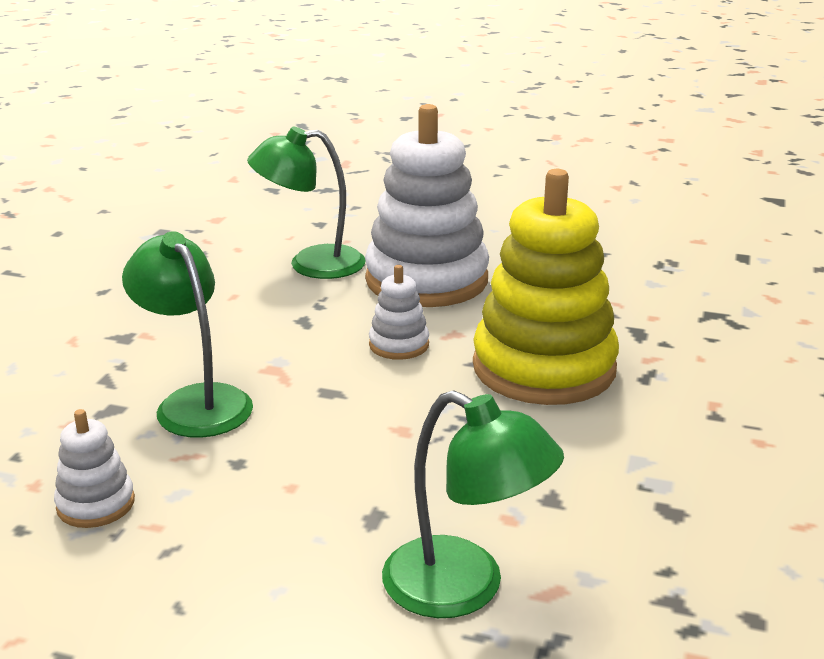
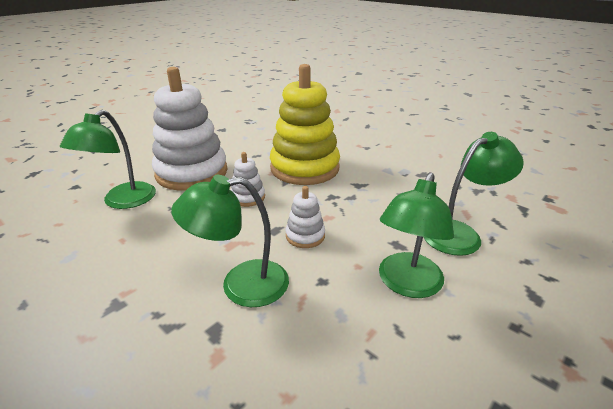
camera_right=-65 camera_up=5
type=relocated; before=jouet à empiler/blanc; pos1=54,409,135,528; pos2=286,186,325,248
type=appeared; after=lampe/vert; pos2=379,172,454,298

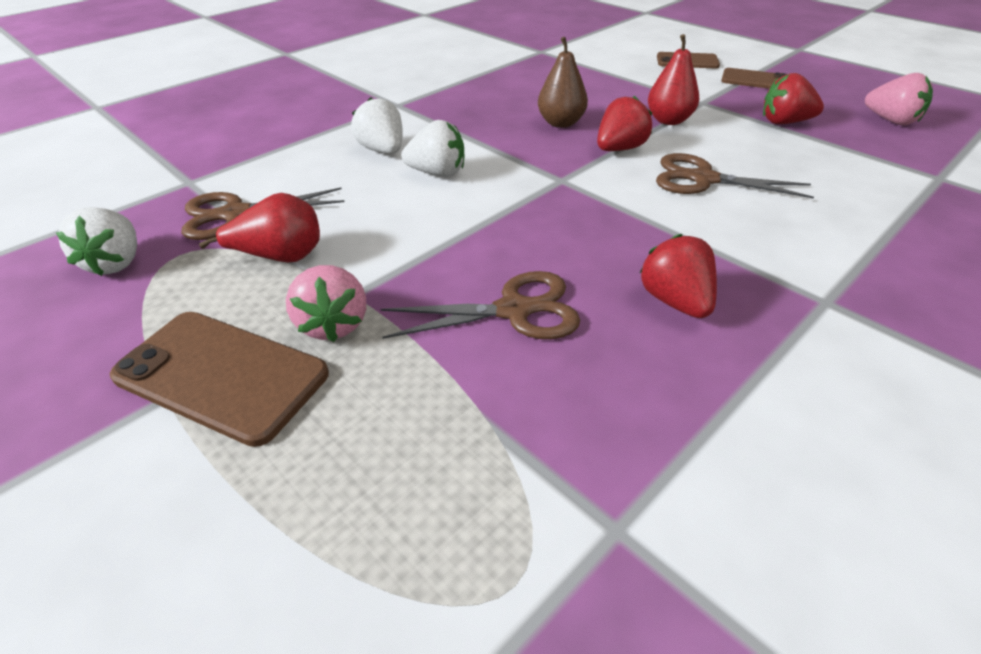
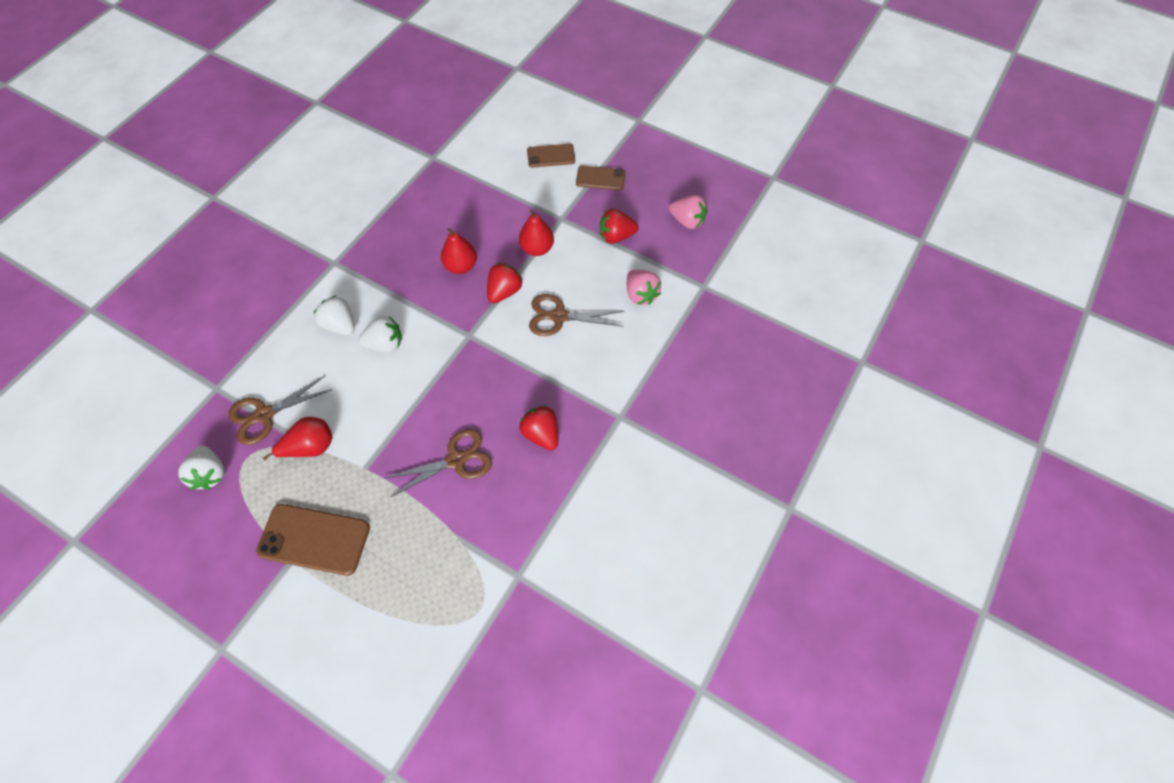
camera_right=-15 camera_up=20
type=colour; before=poire/marron; after=poire/rouge; pos1=538,37,588,128; pos2=441,228,477,274
type=relocated; before=fraise/rose; pos1=286,265,366,342; pos2=627,270,661,305

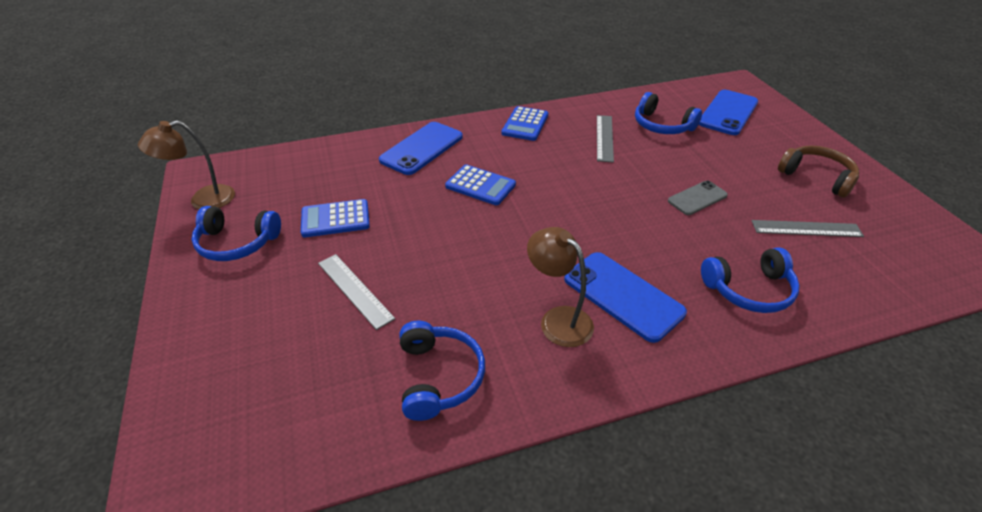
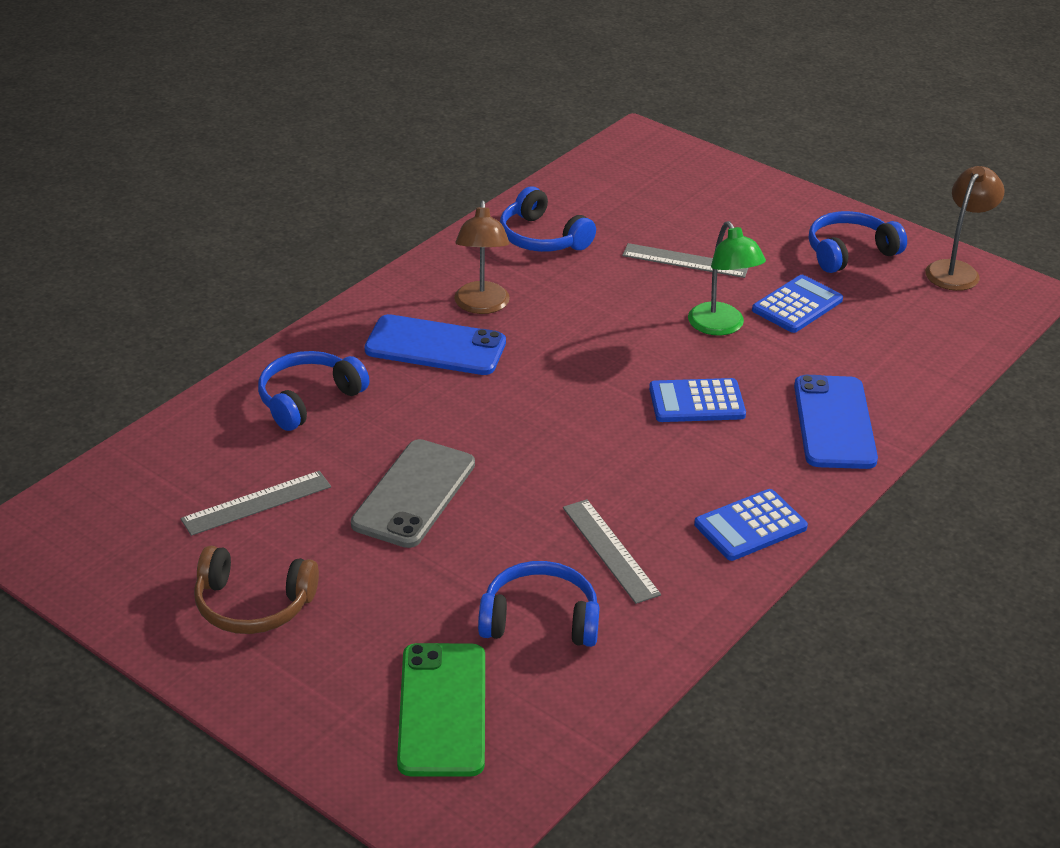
camera_right=145 camera_up=-5
type=colour; before=téléphone/bleu; after=téléphone/vert; pos1=699,90,758,135; pos2=397,643,485,777
type=spun; before=calculatrice/bleu; pos1=501,106,548,141; pos2=694,489,808,561; turn=-105
type=size; before=téléphone/gris; pos1=668,180,728,215; pos2=351,439,475,548; scale=1.64
type=spun; before=lampe/marron; pos1=527,227,594,347; pos2=454,200,510,314; turn=75
type=appeared; after=lampe/vert; pos2=688,221,766,335

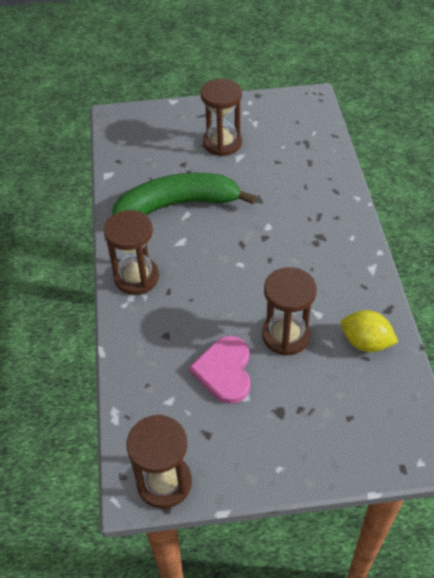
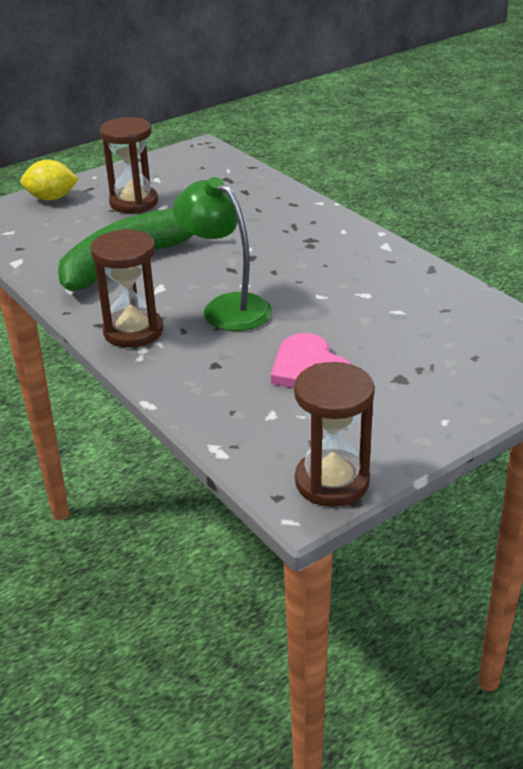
camera_right=-30 camera_up=-15
type=missing; before=sablier/marron; pos1=262,267,317,356
type=relocated; before=citron/jaune; pos1=341,310,398,352; pos2=20,160,79,200
type=appeared; after=lampe/vert; pos2=173,177,272,331

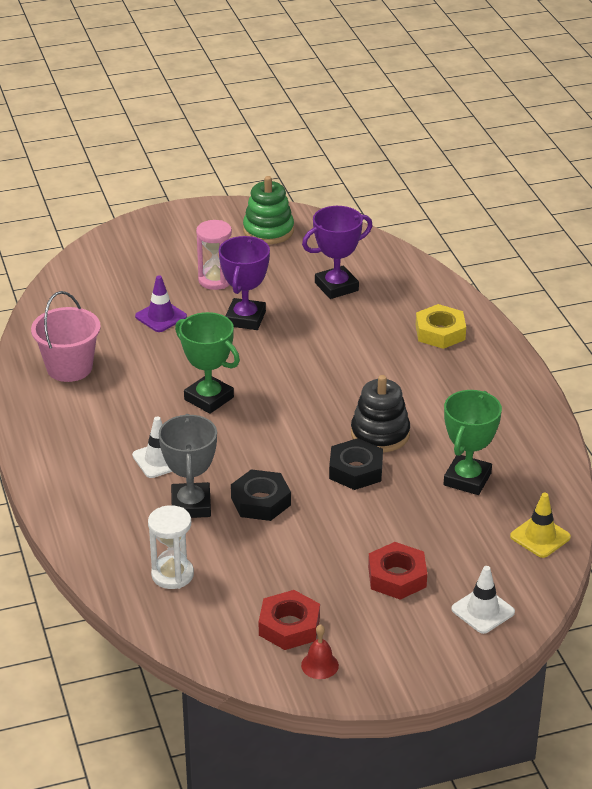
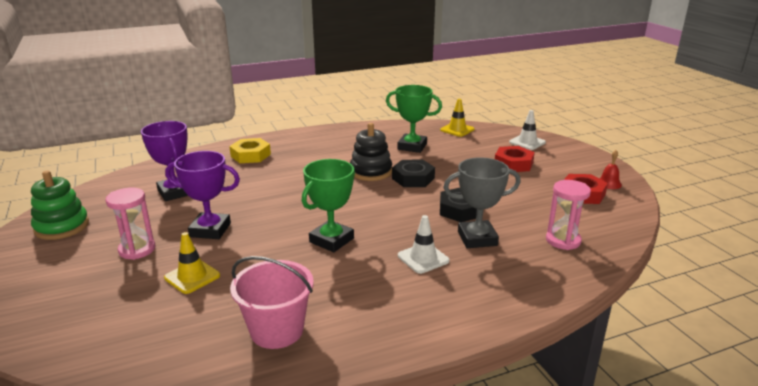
camera_right=-95 camera_up=-10
type=colour; before=cône de chantier/violet; after=cône de chantier/jaune; pos1=135,275,187,332; pos2=164,232,220,294
type=colour; before=sablier/blanc; after=sablier/rose; pos1=148,505,194,589; pos2=546,180,591,250

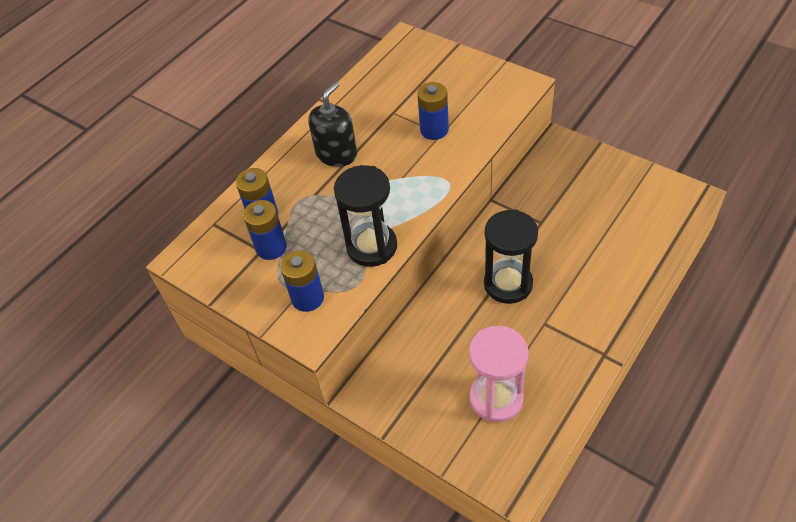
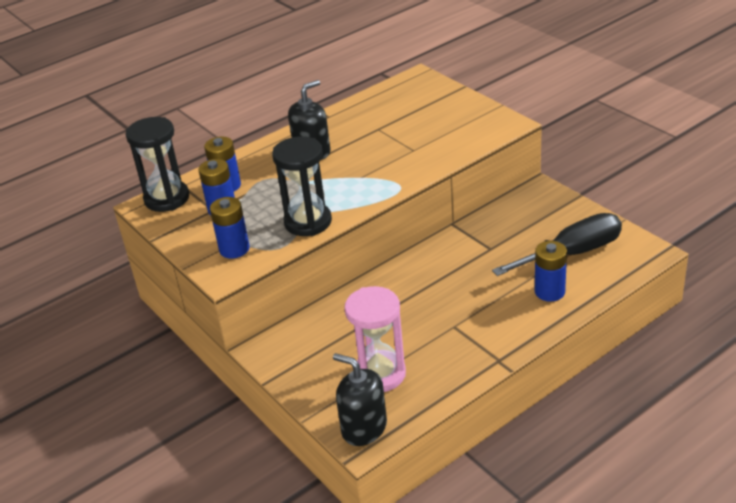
camera_right=15 camera_up=-15
type=relocated; before=pile/bleu; pos1=417,82,449,140; pos2=535,241,567,302
type=relocated; before=sablier/noir; pos1=484,210,538,304; pos2=126,117,189,212
type=appeared; after=tournevis/noir; pos2=492,213,622,276
type=appeared; after=distributeur de savon/noir; pos2=333,353,387,446

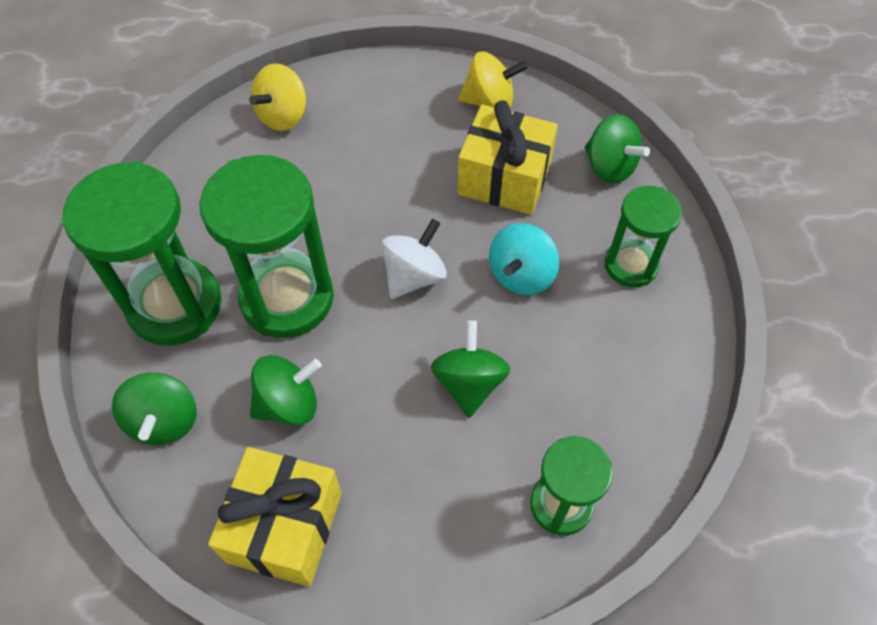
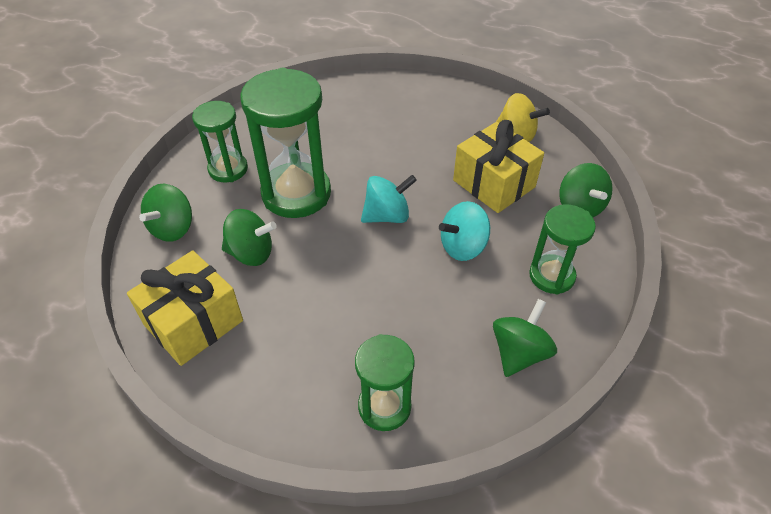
camera_right=30 camera_up=-10
type=missing; before=toupie/jaune; pos1=249,63,306,131
type=size; before=sablier/vert; pos1=62,161,222,345; pos2=192,101,248,182; scale=0.59
type=colour; before=toupie/blanc; after=toupie/turquoise; pos1=381,219,447,299; pos2=361,175,417,223
type=relocated; before=toupie/vert; pos1=431,320,510,418; pos2=493,299,557,377

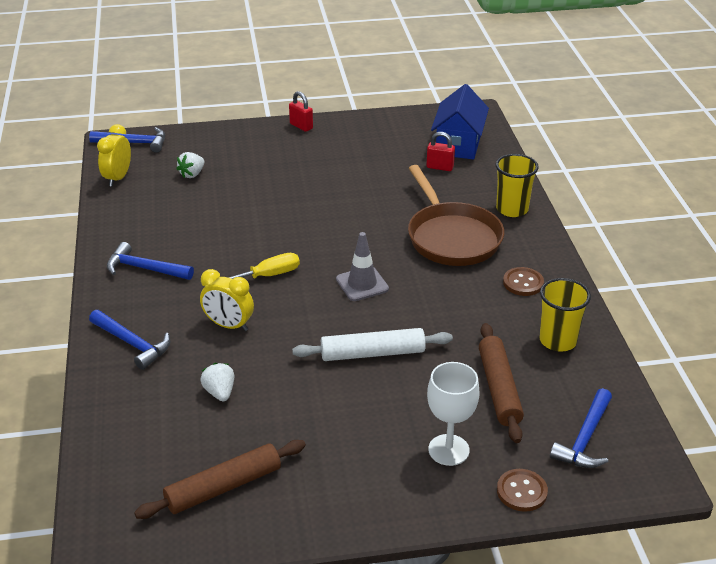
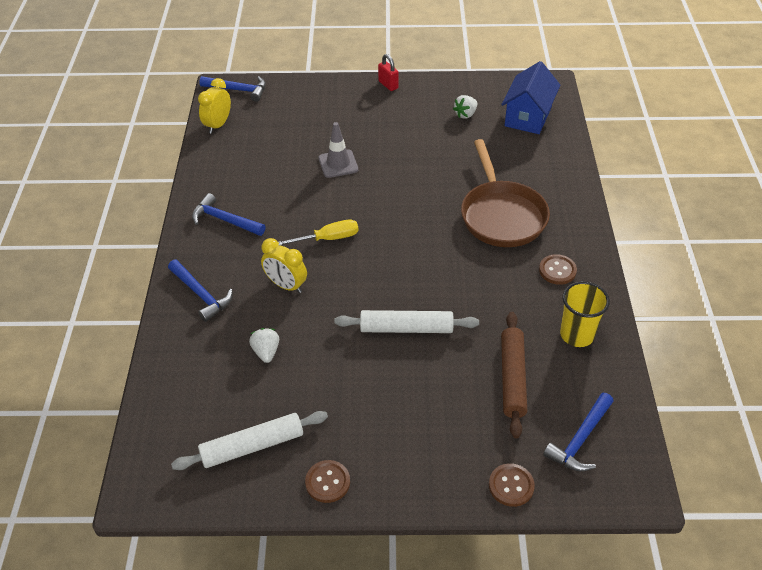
camera_right=10 camera_up=10
type=missing; before=cadenas/rouge; pos1=427,132,455,171
type=relocated; before=fraise/blanc; pos1=176,152,204,178; pos2=453,95,477,119
type=missing; before=gobelet/jaune; pos1=496,154,539,217
type=relocated; before=cône de chantier/gris; pos1=336,232,389,301; pos2=319,122,358,178
type=missing; before=verre à pied/blanc; pos1=427,362,479,466
type=colour; before=rouleau à pâtisserie/marron; after=rouleau à pâtisserie/blanc; pos1=134,440,306,519; pos2=171,411,328,470
type=appeared; after=bouton/marron; pos2=305,460,350,503

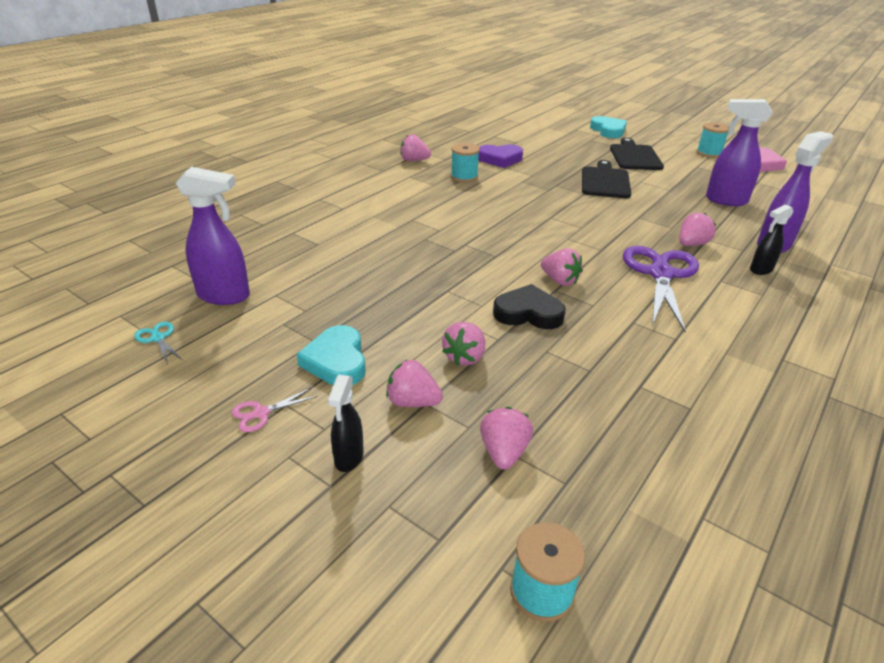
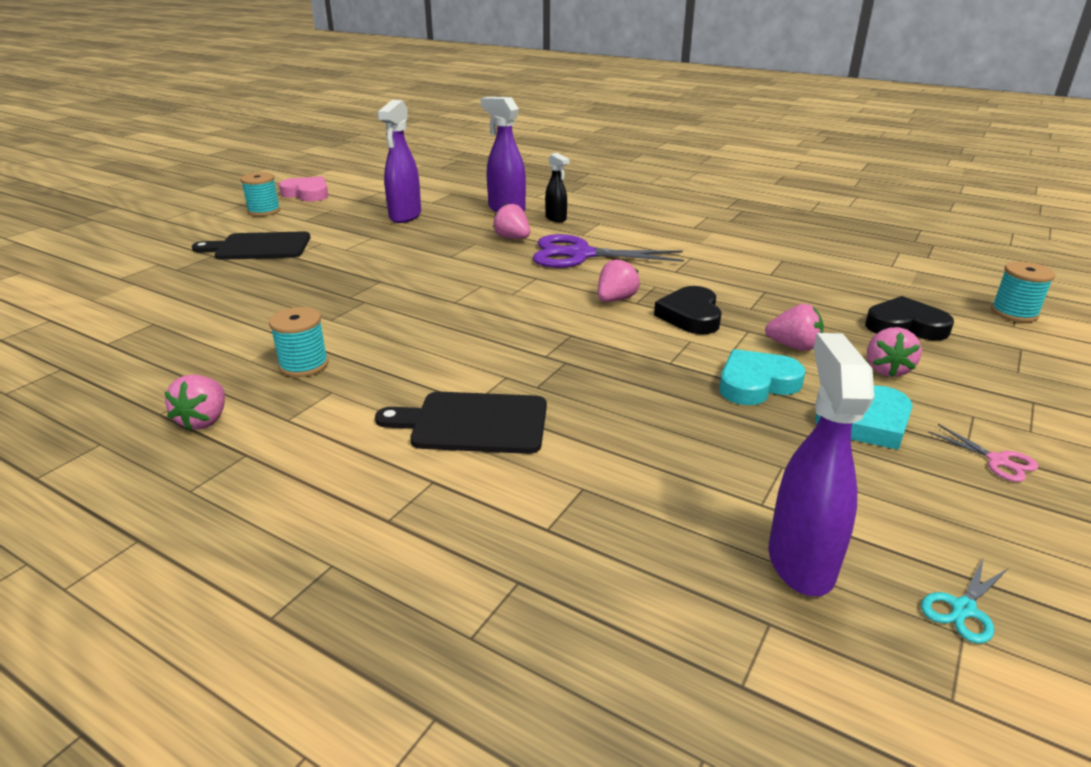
camera_right=-95 camera_up=-5
type=relocated; before=cœur/turquoise; pos1=590,116,627,138; pos2=719,349,806,405
type=missing; before=cœur/violet; pos1=478,144,523,168
type=relocated; before=planche à découper/noir; pos1=582,160,631,198; pos2=375,392,547,454
type=missing; before=vaporisateur/noir; pos1=328,375,364,472
type=exchanged; before=fraise/rose; after=cœur/noir; pos1=480,407,533,470; pos2=865,296,954,340

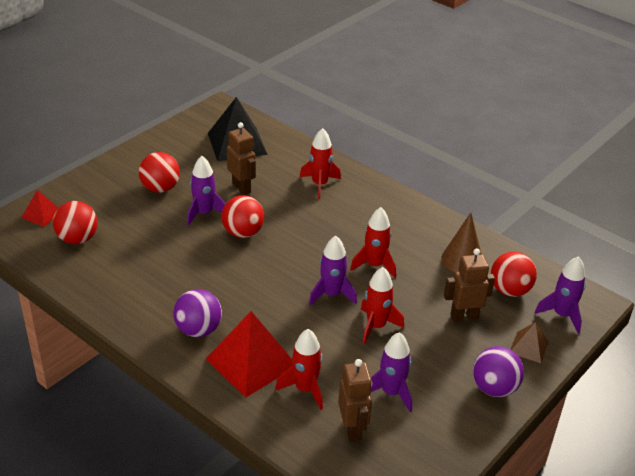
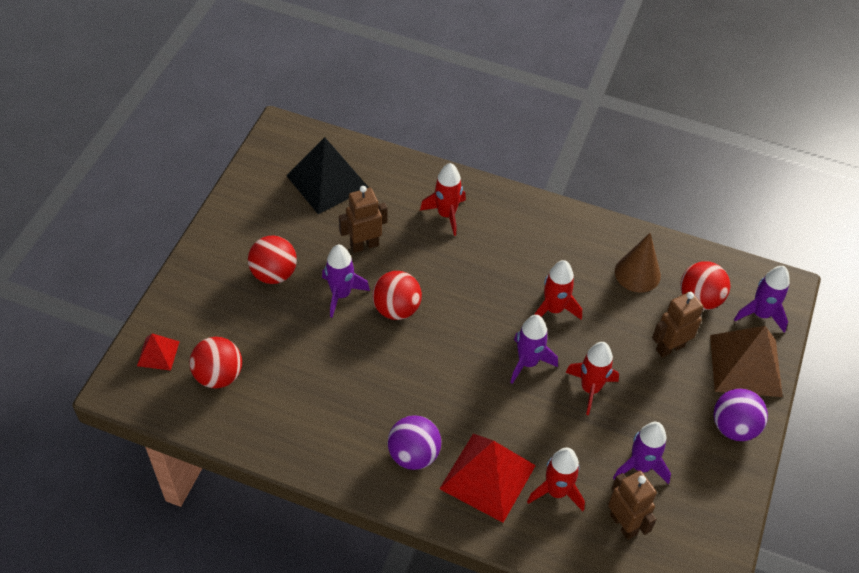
camera_right=-20 camera_up=15
type=spun; before=robot/marron; pos1=227,122,256,195; pos2=339,186,387,253; turn=-60
type=size; before=pyramide/marron; pos1=510,322,549,363; pos2=710,326,783,397; scale=1.95

